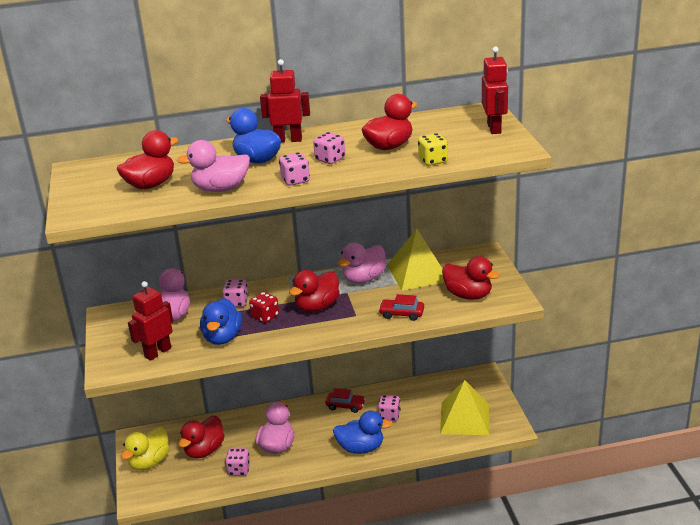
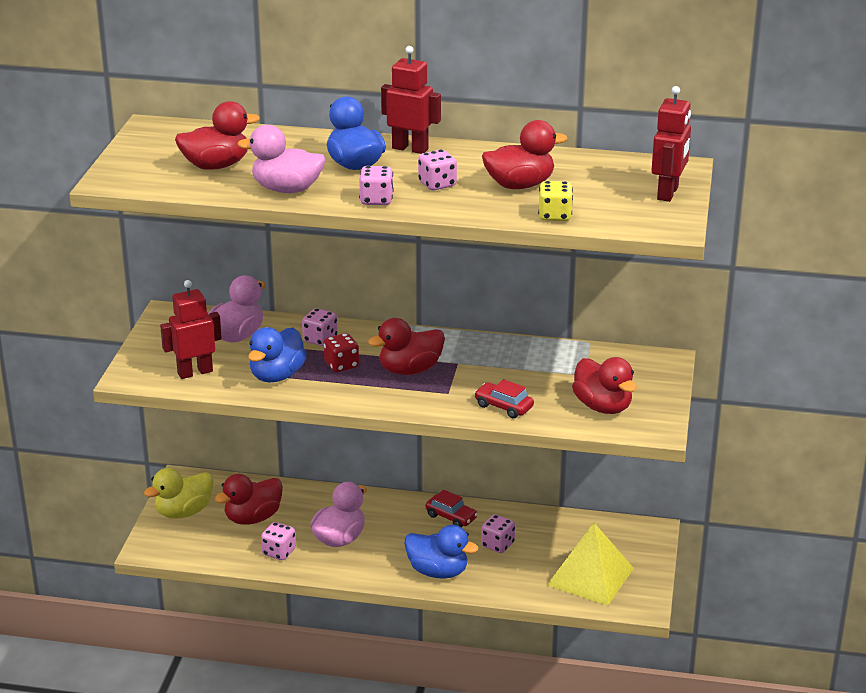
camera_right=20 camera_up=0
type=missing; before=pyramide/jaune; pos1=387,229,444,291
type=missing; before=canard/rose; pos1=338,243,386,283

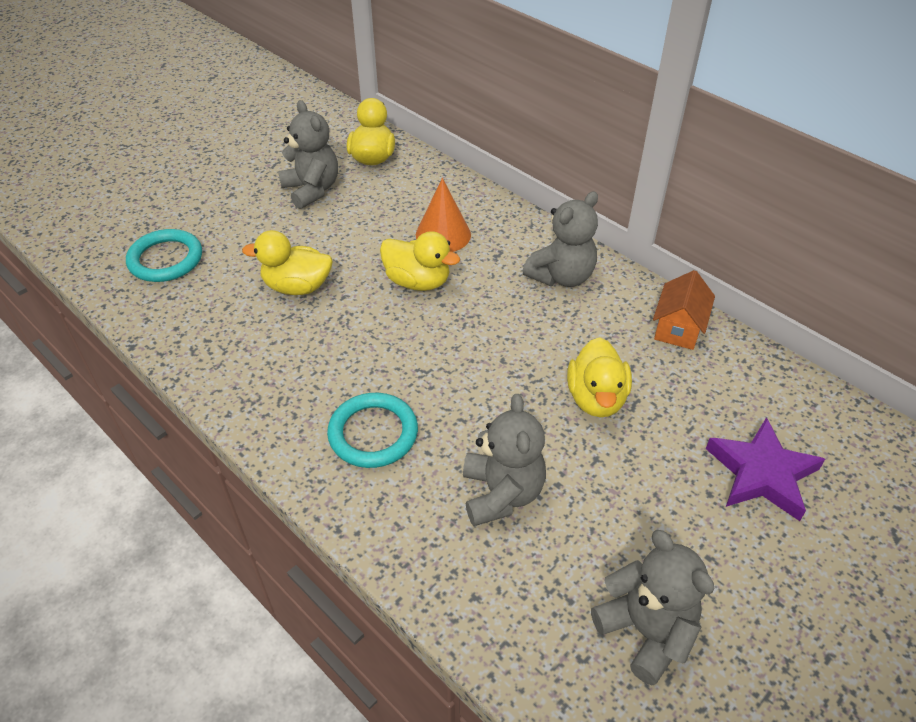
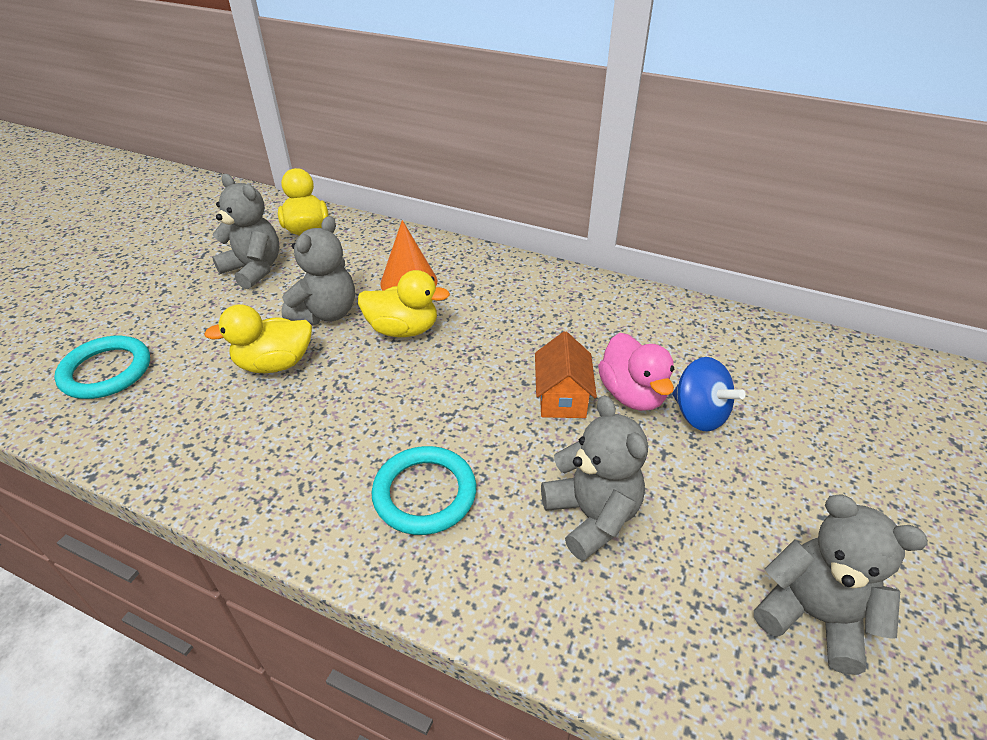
camera_right=-20 camera_up=-5
type=relocated; before=ours en peluche/gris; pos1=522,191,598,287; pos2=281,216,355,325
type=relocated; before=maison/orange; pos1=653,270,715,350; pos2=535,331,597,418
type=colour; before=canard/jaune; after=canard/rose; pos1=567,337,632,418; pos2=598,333,674,411
type=missing; before=étoile/violet; pos1=706,417,825,521
type=appeared; after=toupie/bleu; pos2=672,357,746,432

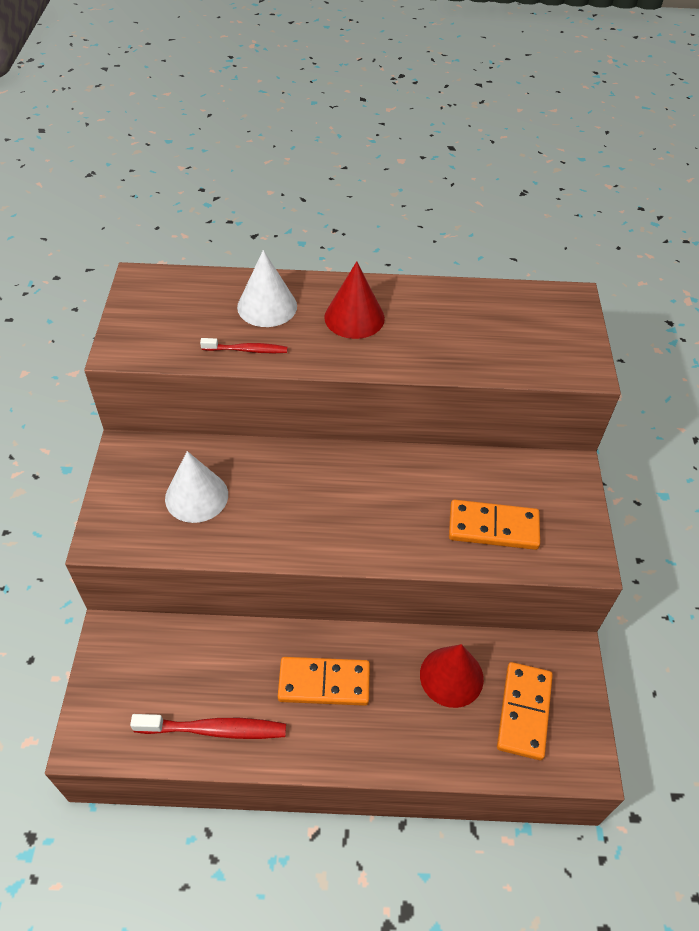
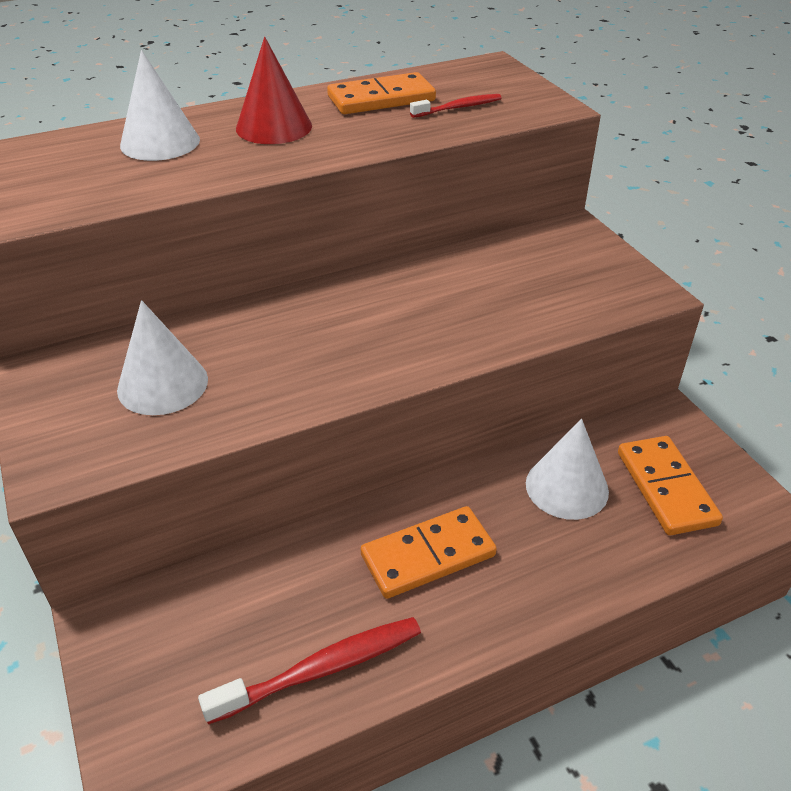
camera_right=-25 camera_up=-10
type=relocated; before=brosse à dents/rouge; pos1=200,338,288,353; pos2=410,94,502,118
type=relocated; before=domino/orange; pos1=449,500,540,550; pos2=327,72,436,114
type=colour; before=cône/rouge; after=cône/blanc; pos1=420,644,484,708; pos2=526,419,609,520

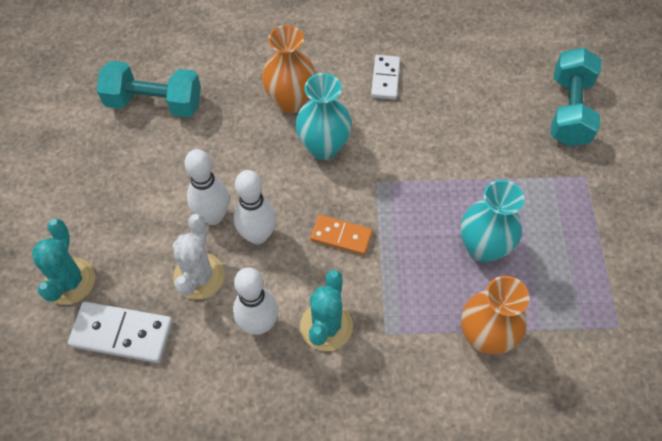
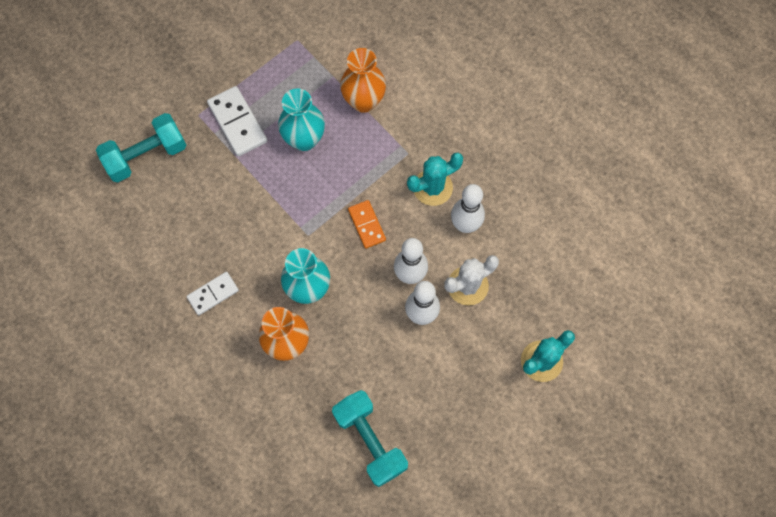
camera_right=-130 camera_up=10
type=relocated; before=domino/blanc; pos1=68,302,173,363; pos2=207,86,267,156

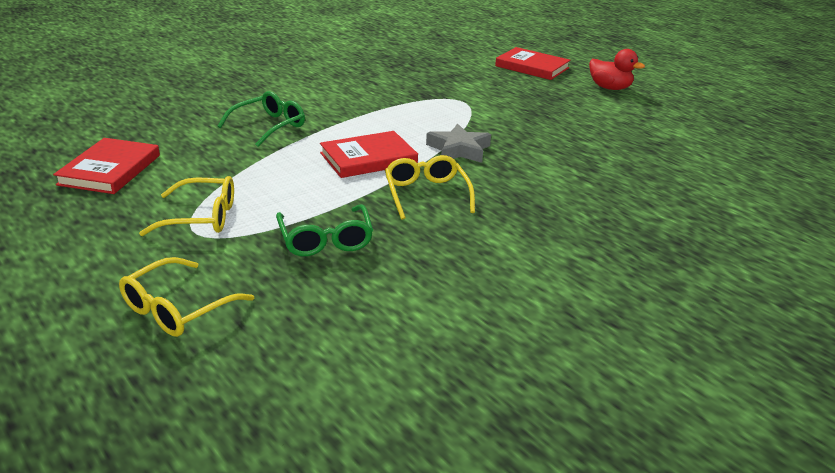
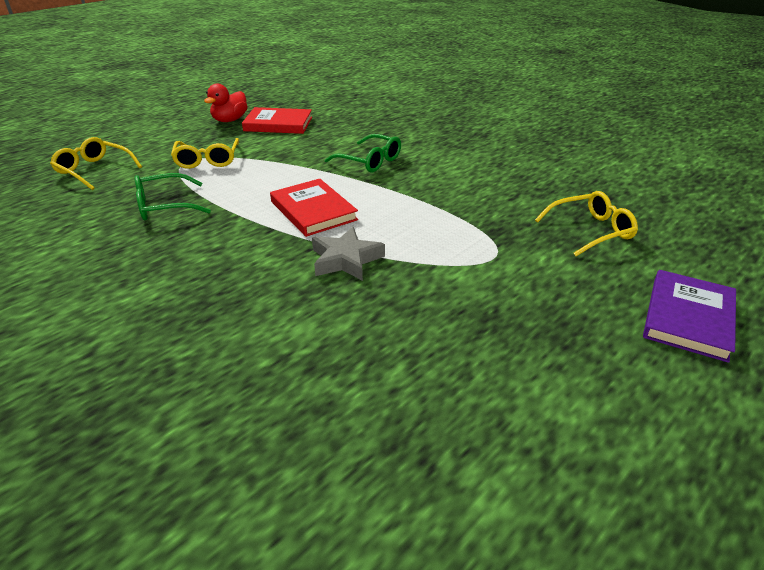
camera_right=85 camera_up=5
type=colour; before=livre/rouge; after=livre/violet; pos1=495,47,571,80; pos2=643,270,736,363
type=relocated; before=canard/rouge; pos1=589,49,645,90; pos2=204,83,248,122
type=relocated; before=lunettes/jaune; pos1=385,155,475,220; pos2=535,191,638,256

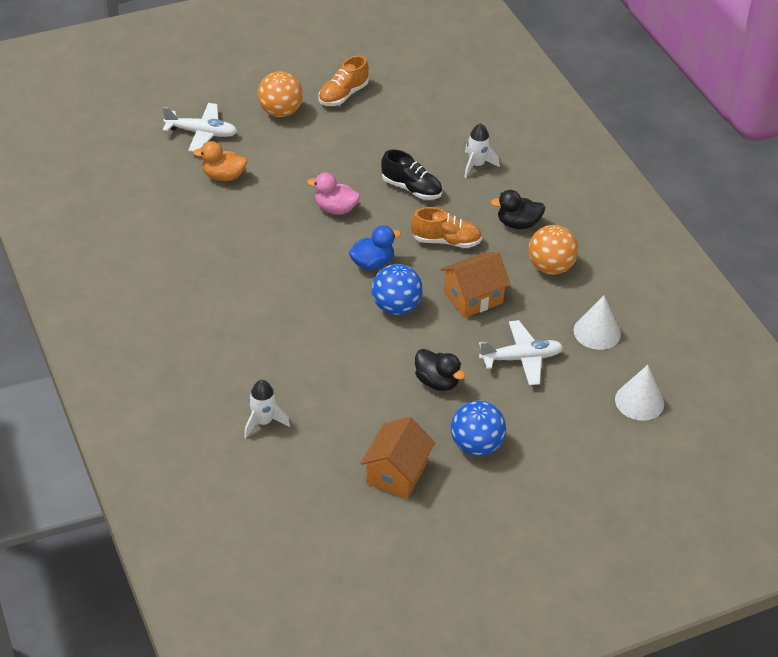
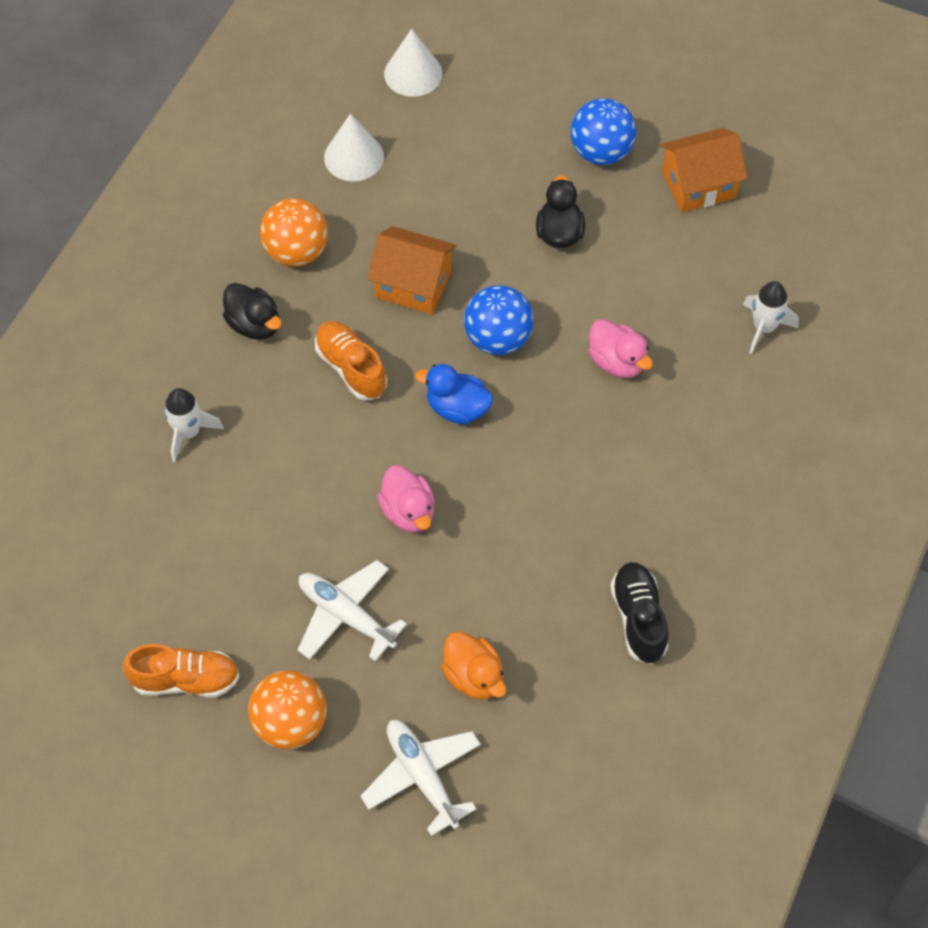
camera_right=-130 camera_up=15
type=relocated; before=chaussure/noir; pos1=381,150,442,200; pos2=610,562,669,664
type=relocated; before=avion/blanc; pos1=479,320,563,386; pos2=298,560,407,661
type=appeared; after=canard/rose; pos2=589,319,653,378

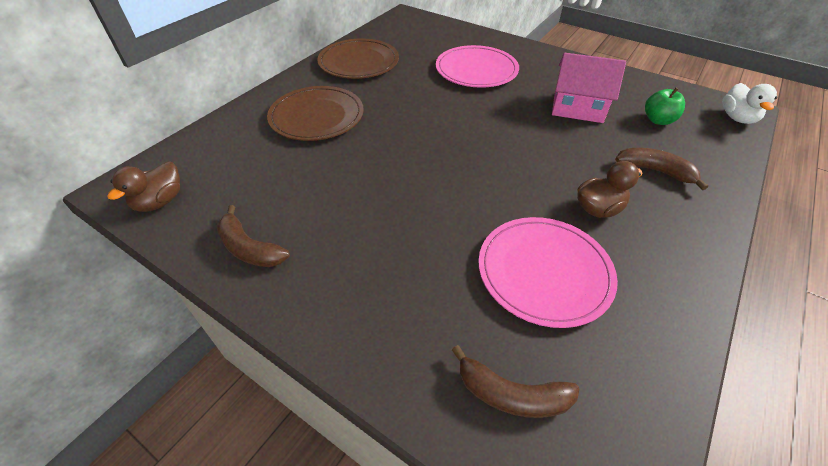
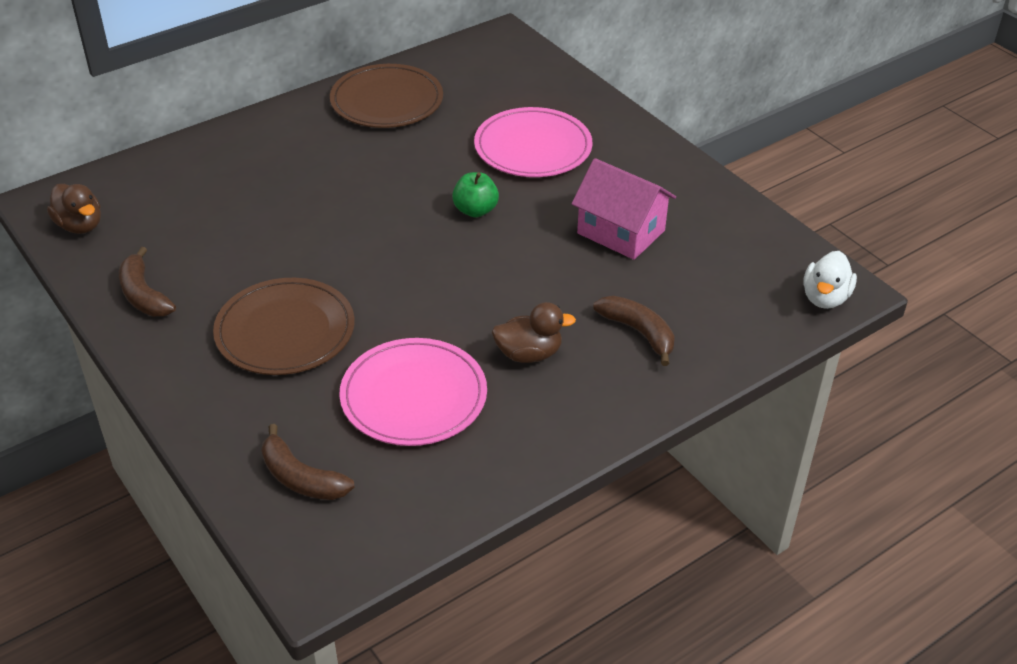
camera_right=20 camera_up=-5
type=relocated; before=assiette/marron; pos1=267,86,364,141; pos2=213,278,355,375
type=relocated; before=pomme/vert; pos1=645,88,685,125; pos2=452,172,499,217
type=spun; before=canard/marron; pos1=107,161,180,212; pos2=47,184,101,234; turn=-90

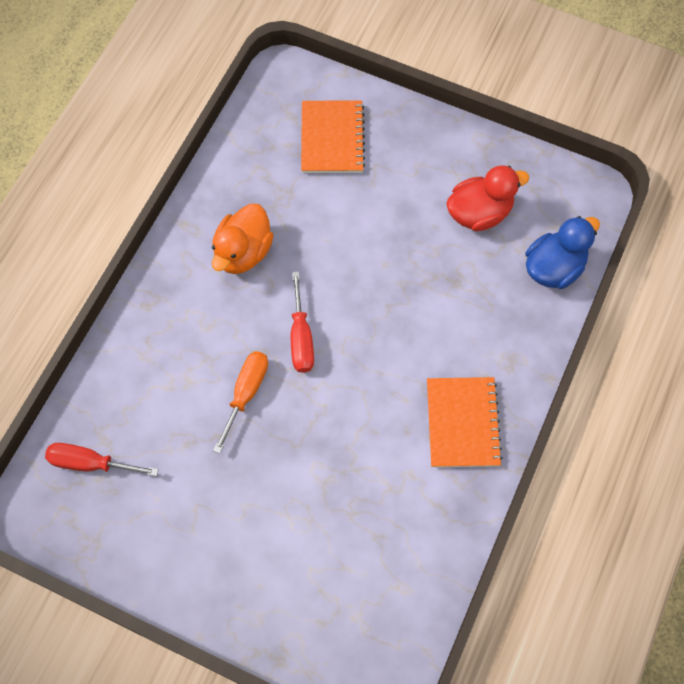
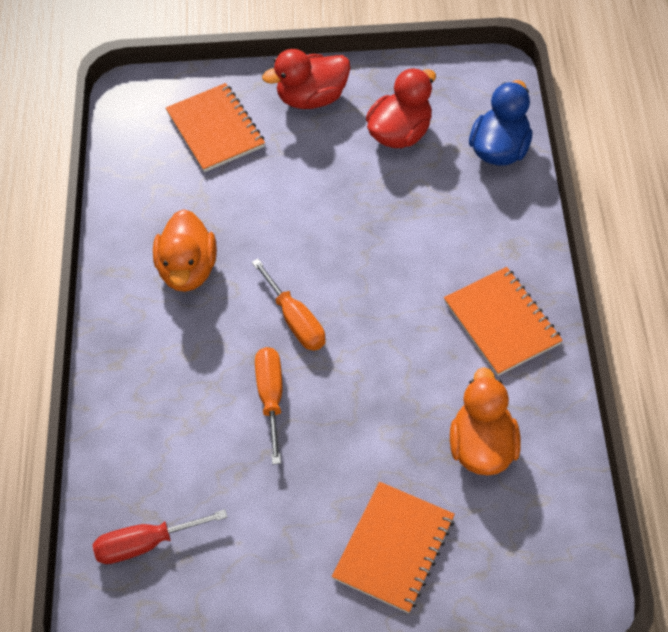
camera_right=-25 camera_up=-10
type=colour; before=tournevis/rouge; after=tournevis/orange; pos1=291,272,314,373; pos2=252,259,326,351
type=appeared; after=canard/rouge; pos2=262,49,351,109
type=appeared; after=canard/orange; pos2=450,367,521,475
type=appeared; after=carnet/orange; pos2=332,482,455,613

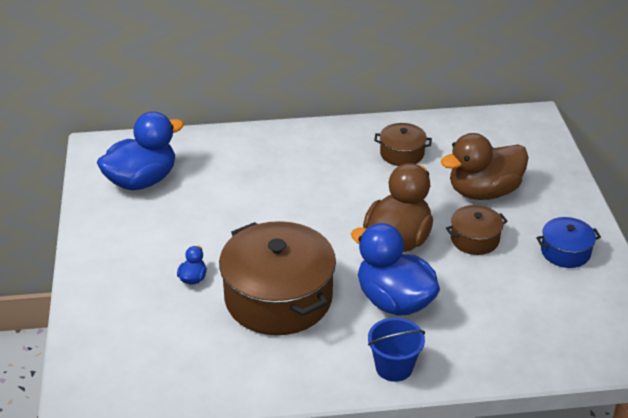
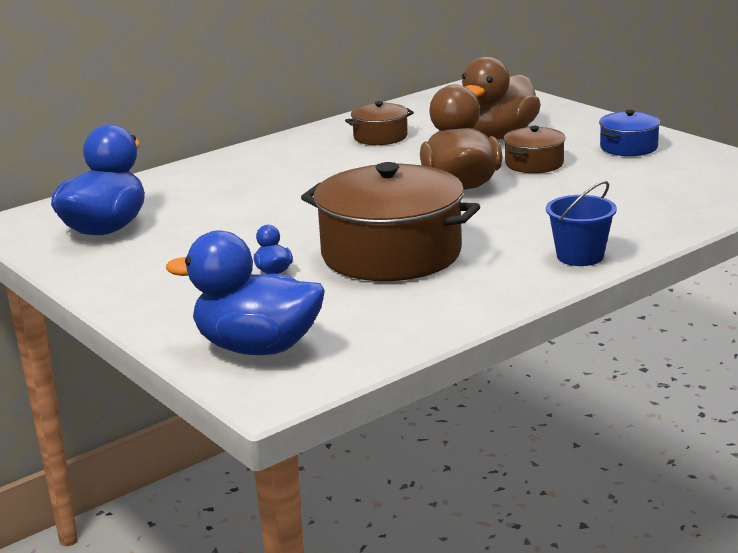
camera_right=-30 camera_up=-15
type=relocated; before=canard/bleu; pos1=351,223,440,316; pos2=166,230,325,355

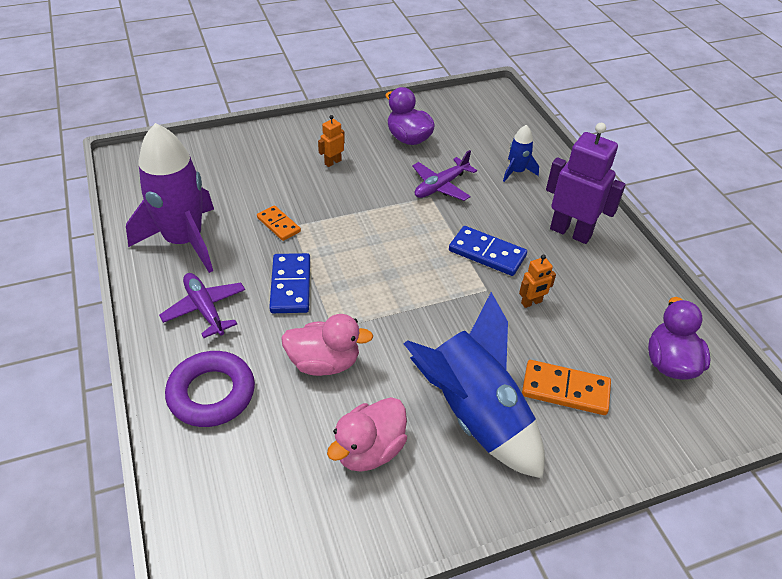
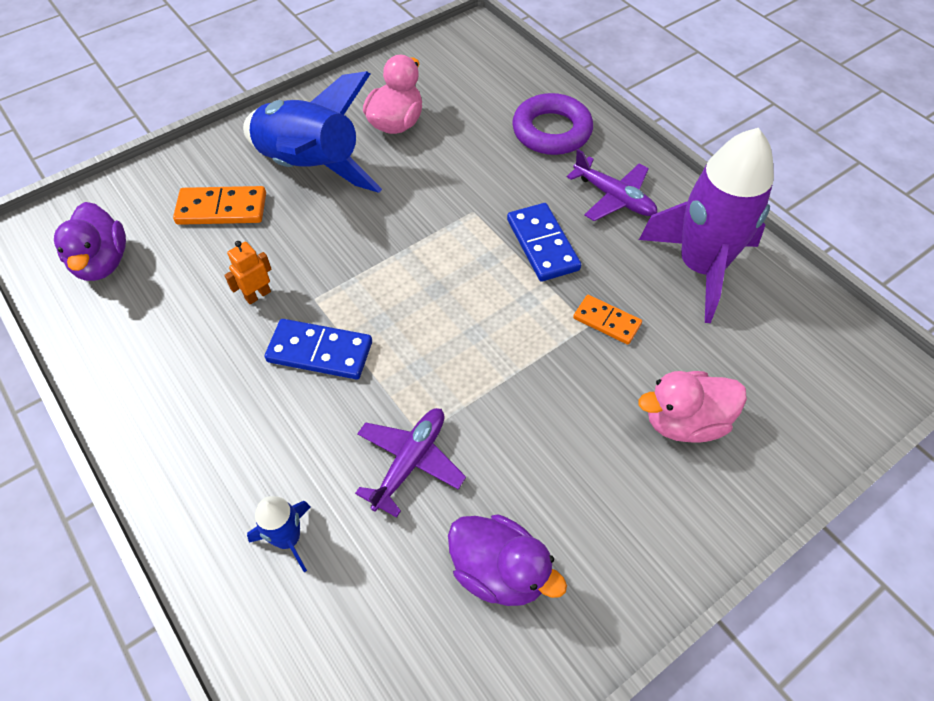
camera_right=165 camera_up=10
type=missing; before=robot/orange; pos1=318,115,345,167
type=missing; before=robot/violet; pos1=546,123,626,244
type=relocated; before=canard/rose; pos1=281,314,373,376; pos2=638,371,747,443

